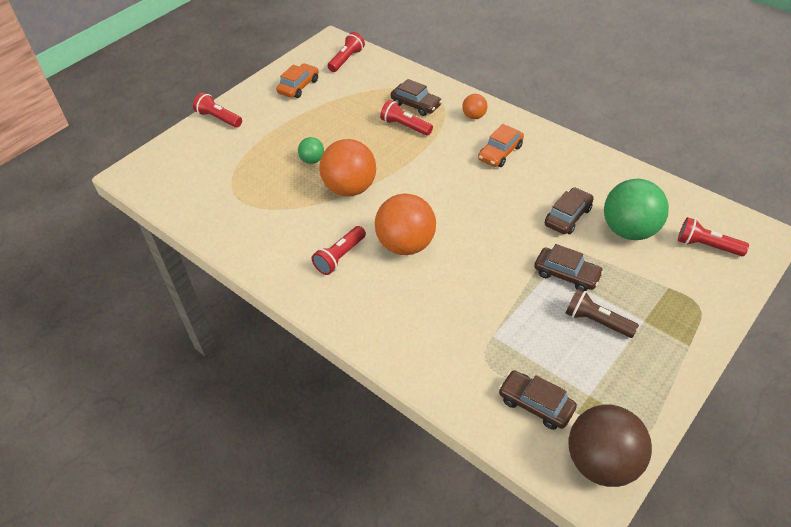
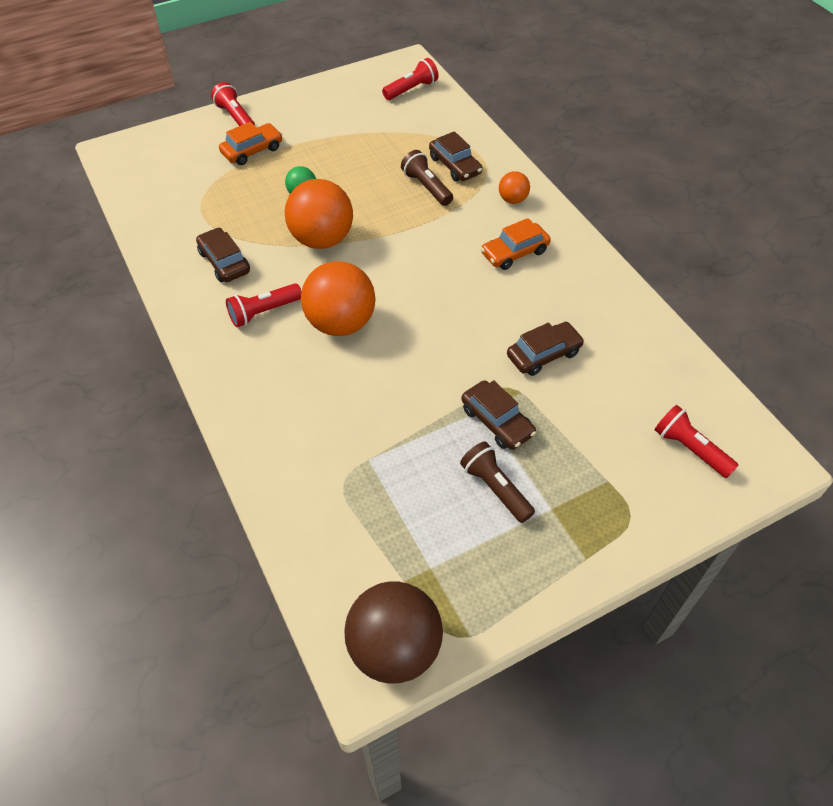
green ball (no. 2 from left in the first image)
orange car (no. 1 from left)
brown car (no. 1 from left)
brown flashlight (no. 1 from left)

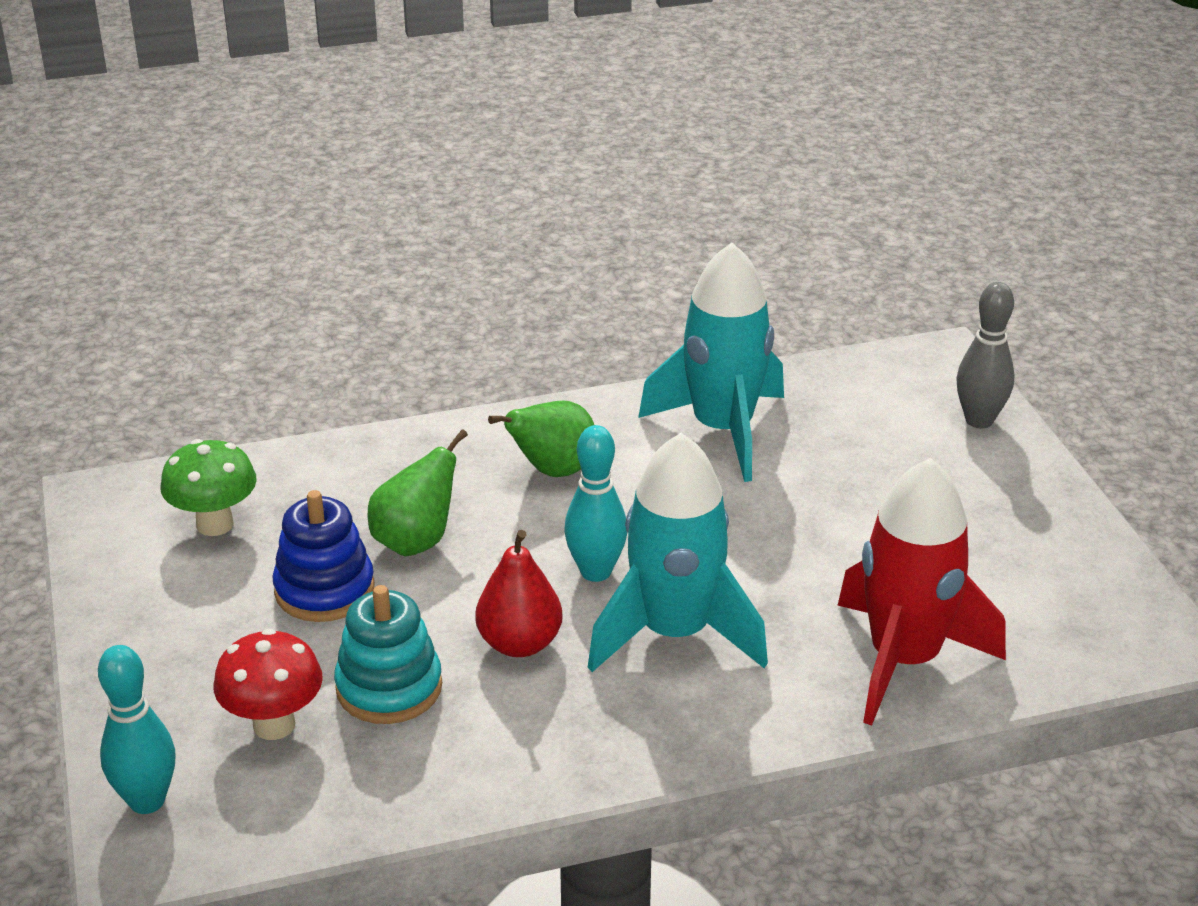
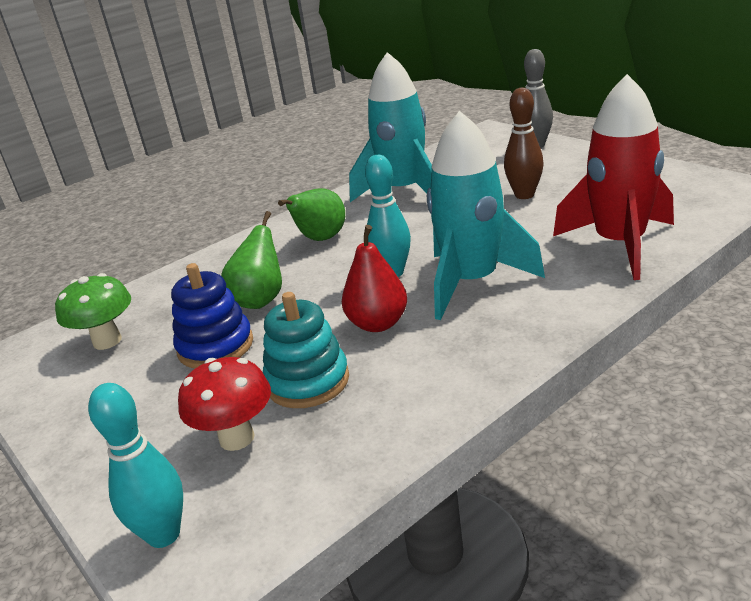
brown bowling pin

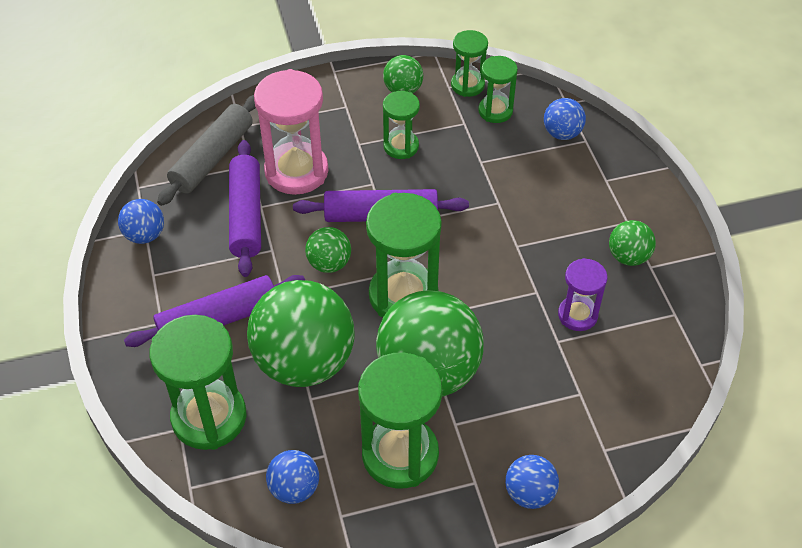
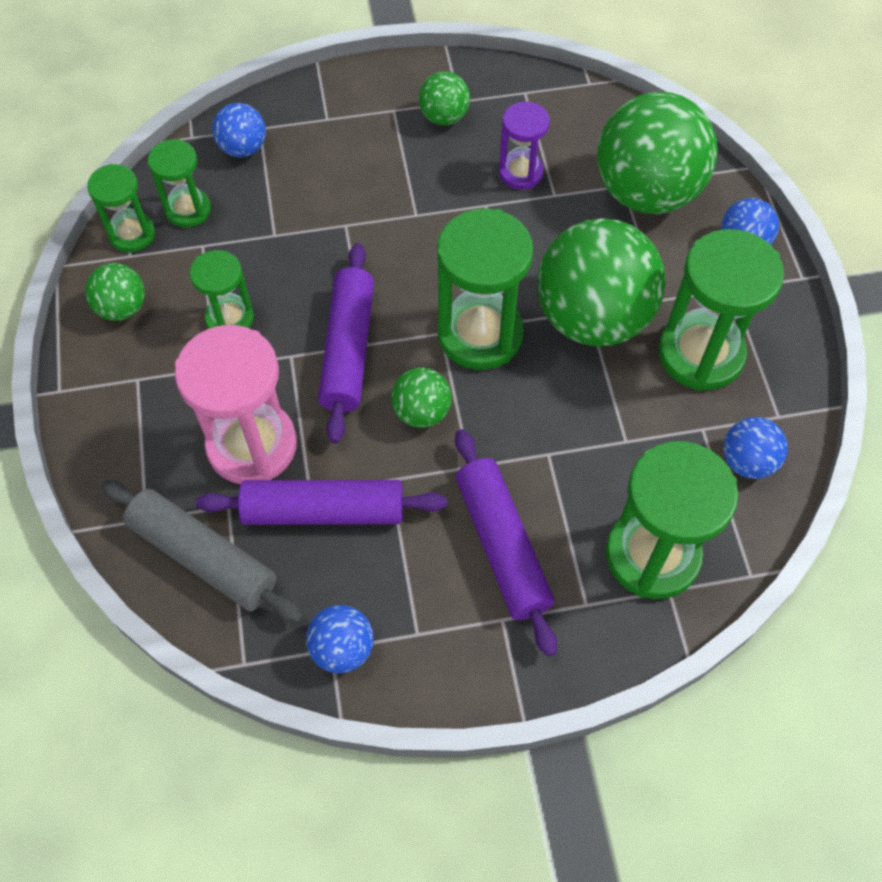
green ball (no. 5 from left)

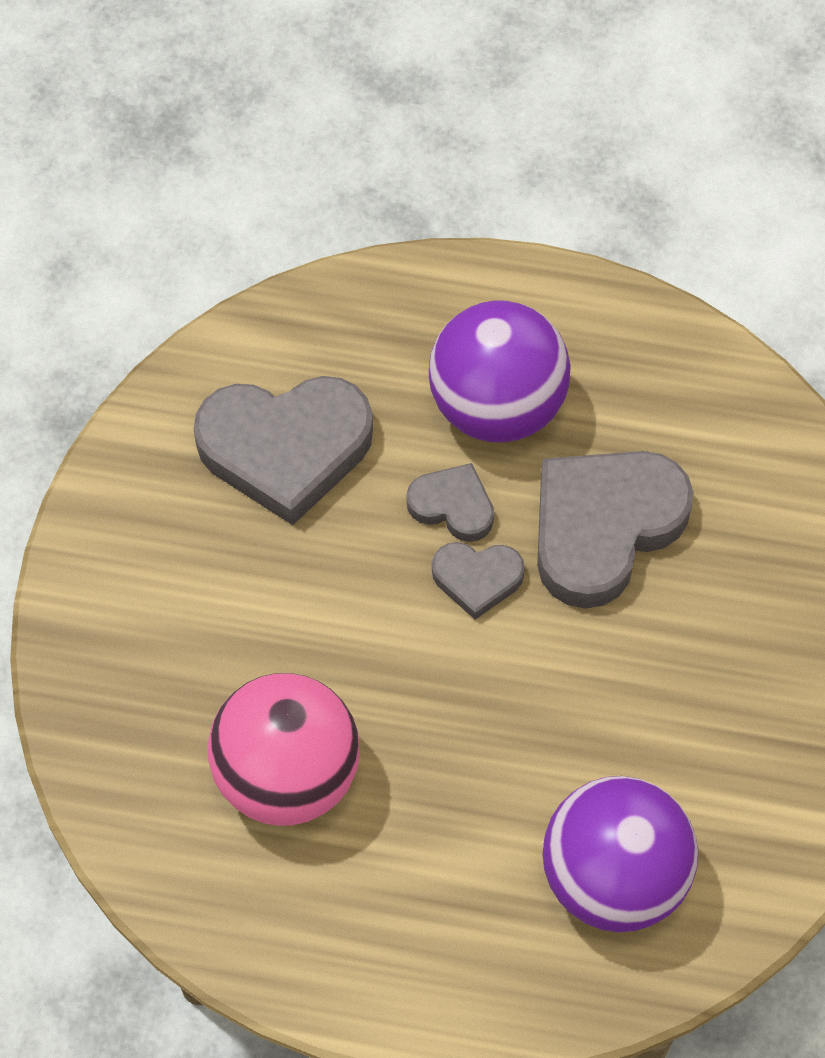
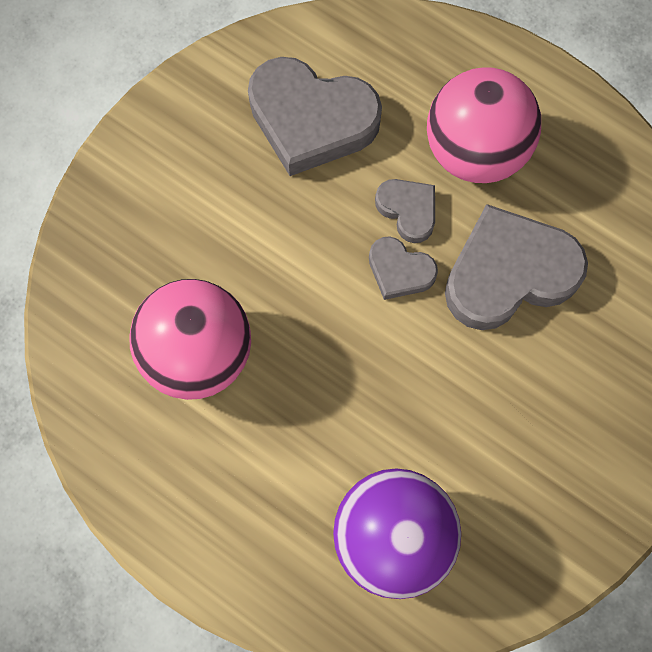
pink ball (no. 2 from left)

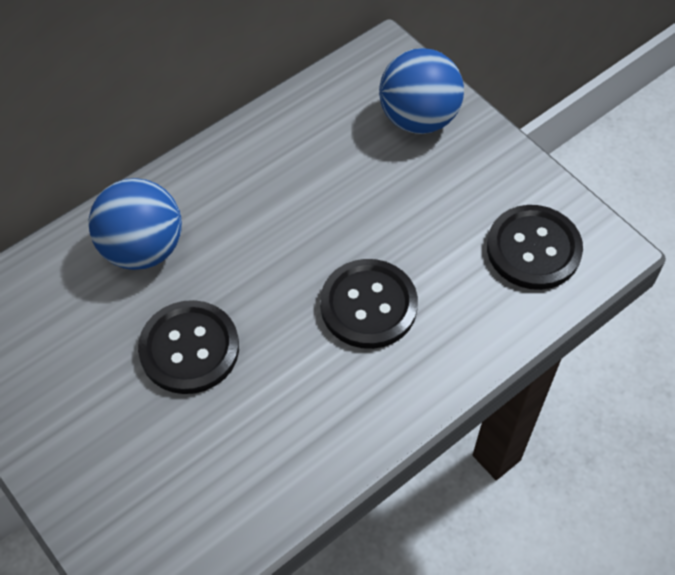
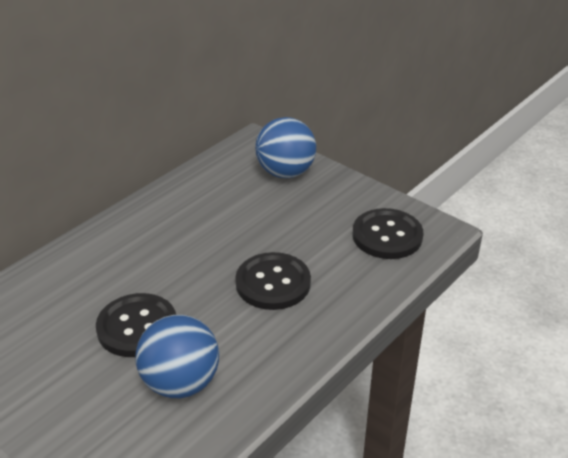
blue ball (no. 1 from left)

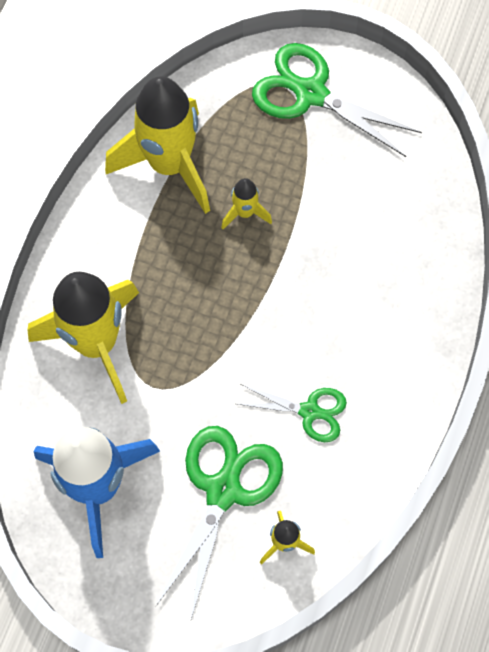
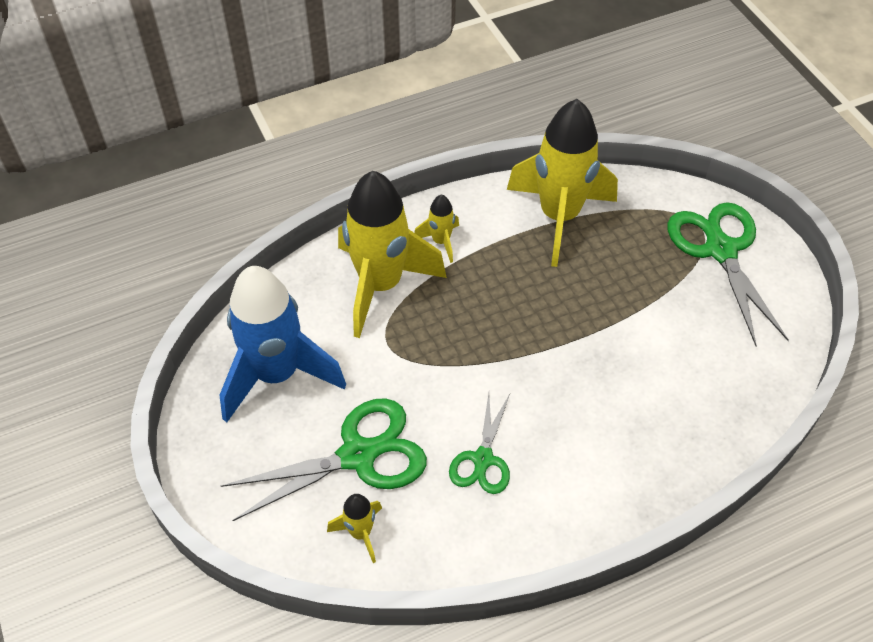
yellow rocket (no. 3 from left)
green scissors (no. 2 from left)

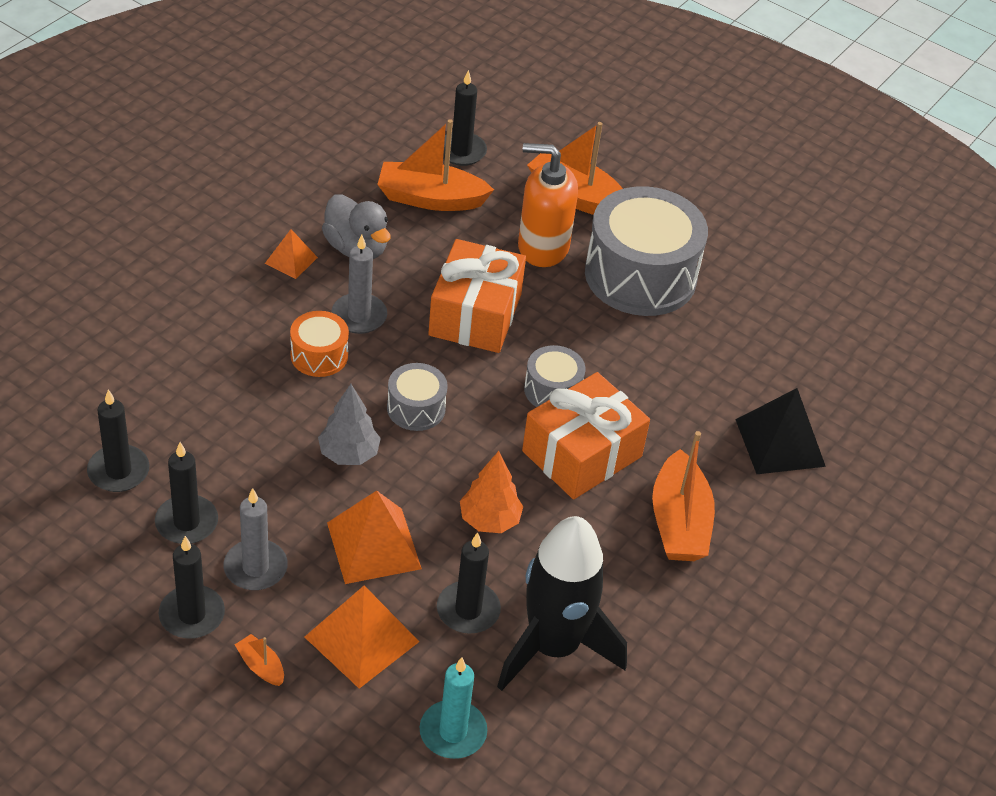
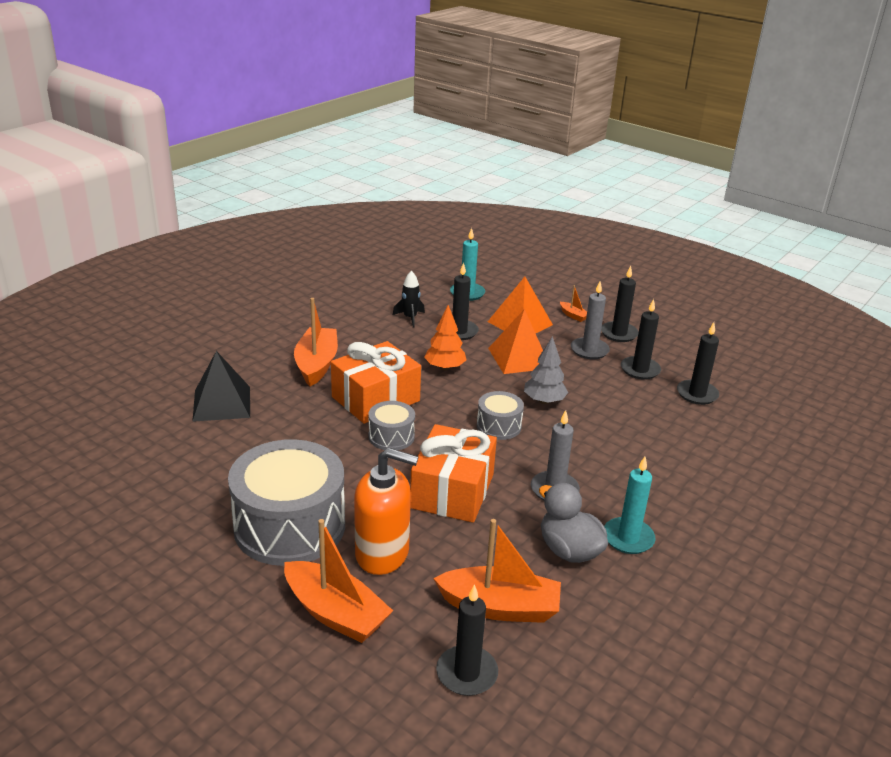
orange drum
turquoise candle (no. 2 from left)
black rocket

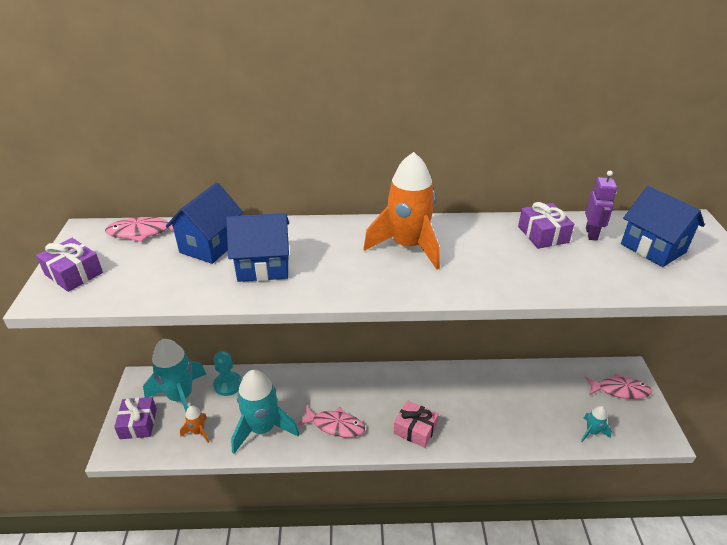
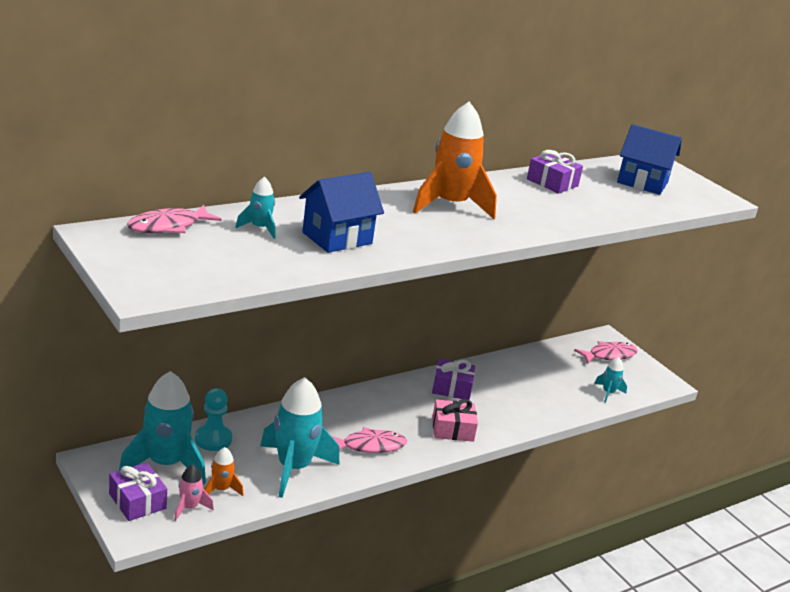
purple robot
pink rocket
purple gift (no. 2 from left)
turquoise rocket (no. 2 from left)

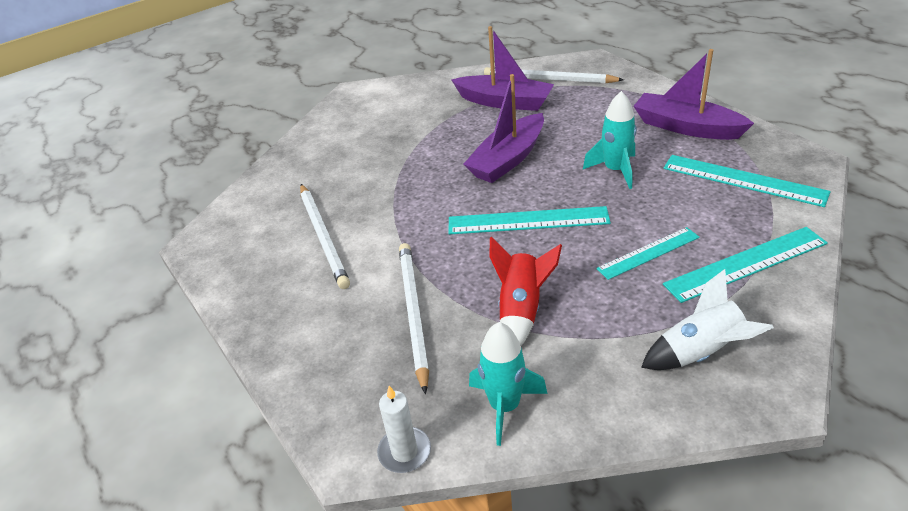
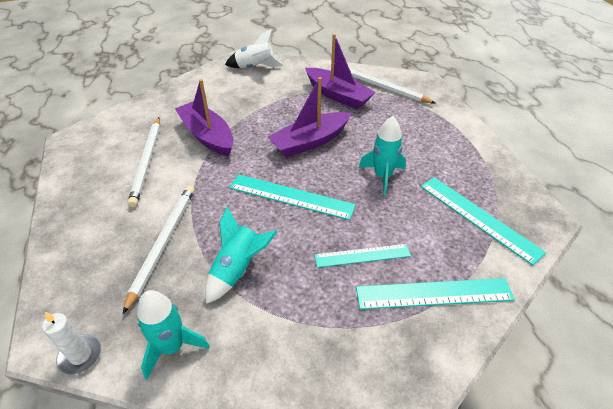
purple boat (no. 1 from left)
white rocket
turquoise rocket (no. 2 from left)

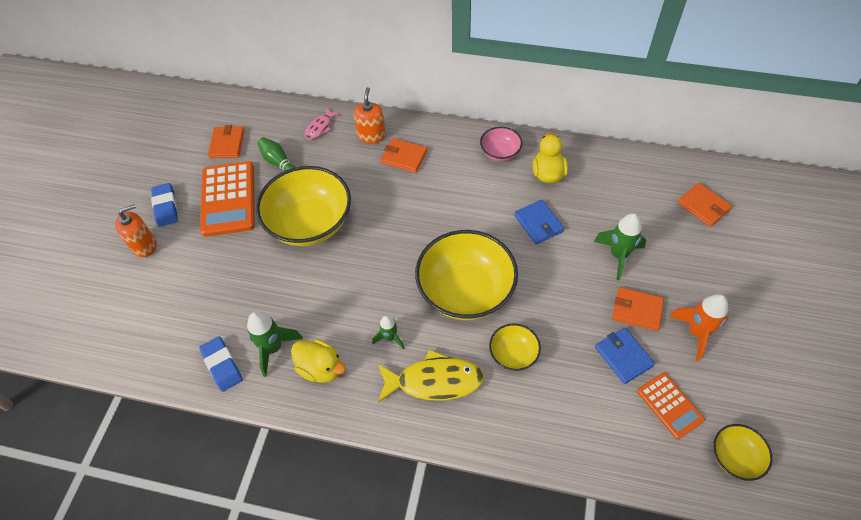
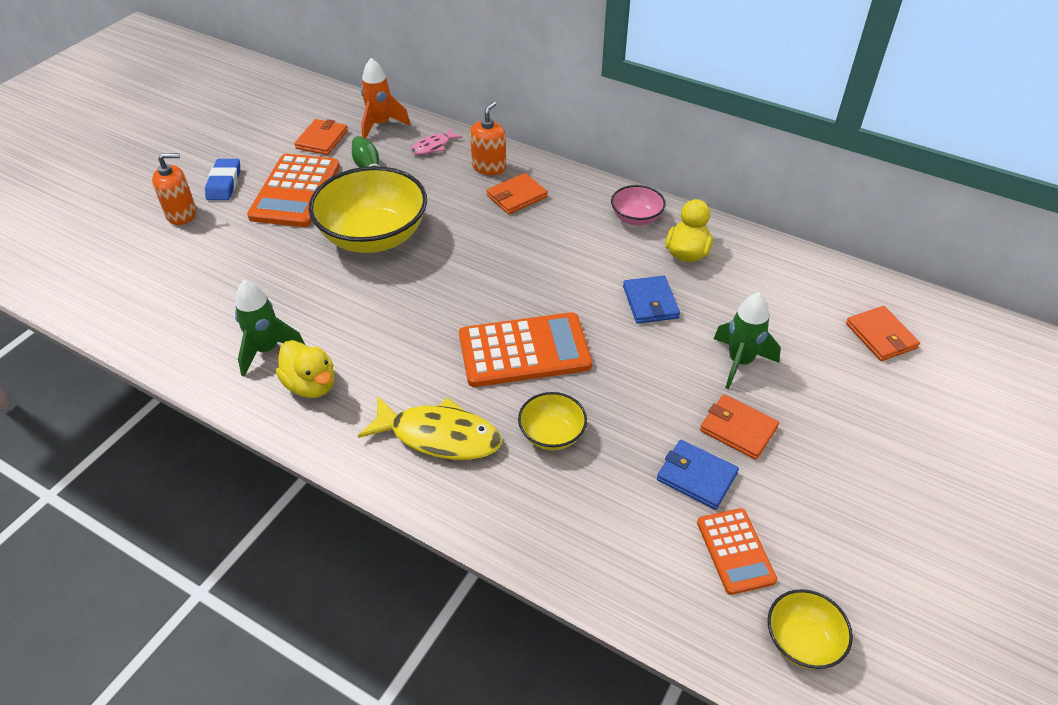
blue eraser (no. 2 from left in the first image)
green rocket (no. 2 from left in the first image)
orange rocket
orange calculator (no. 2 from left)
orange wallet (no. 2 from left)
blue wallet (no. 2 from left)

